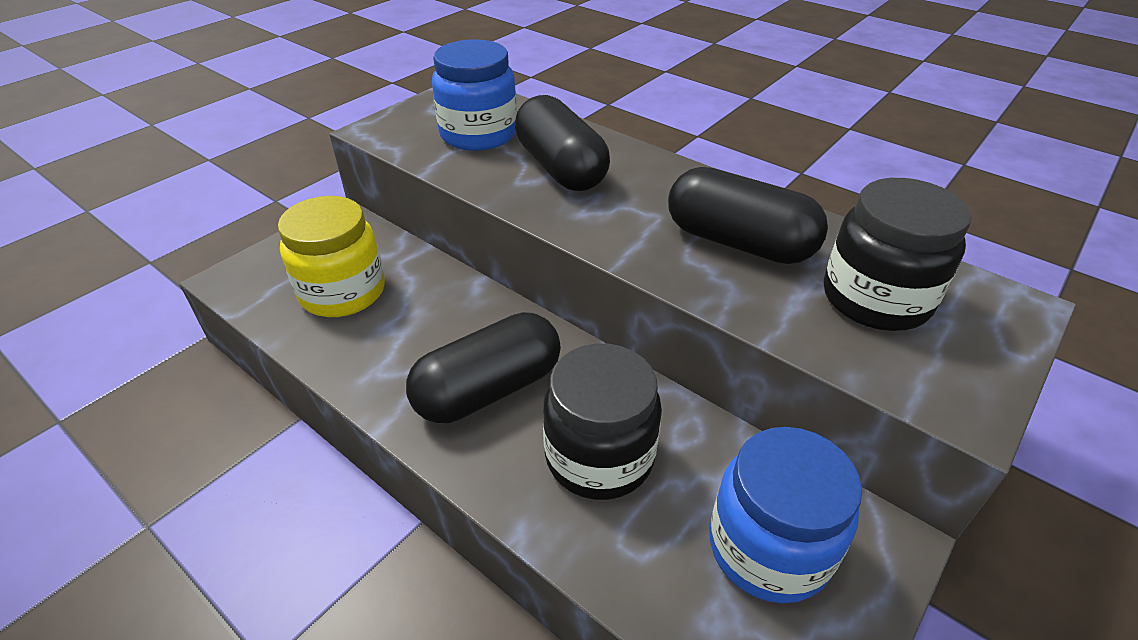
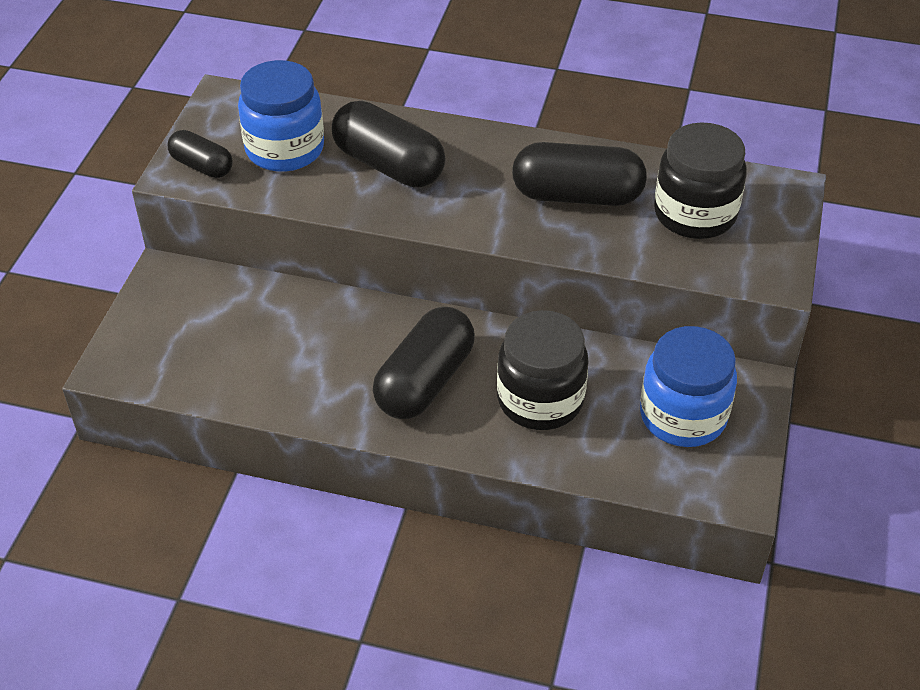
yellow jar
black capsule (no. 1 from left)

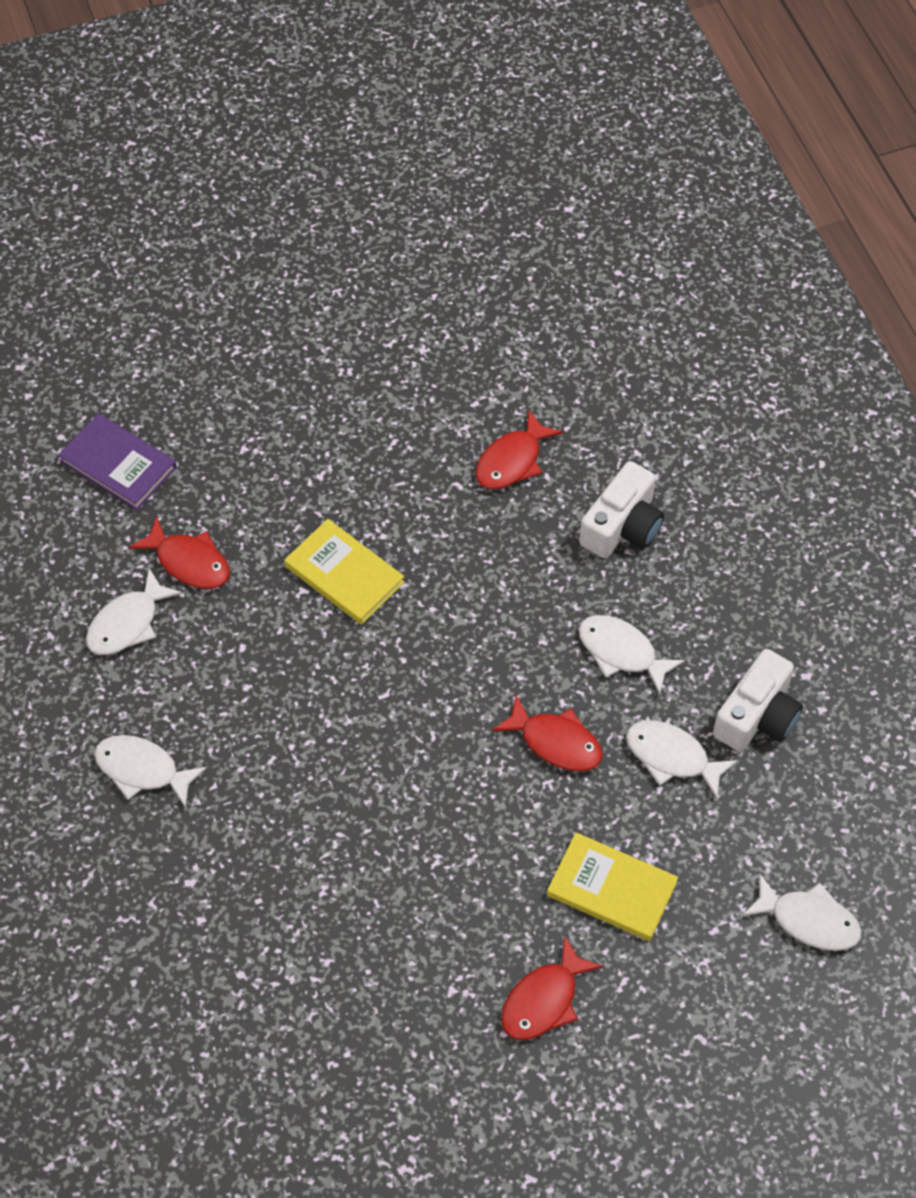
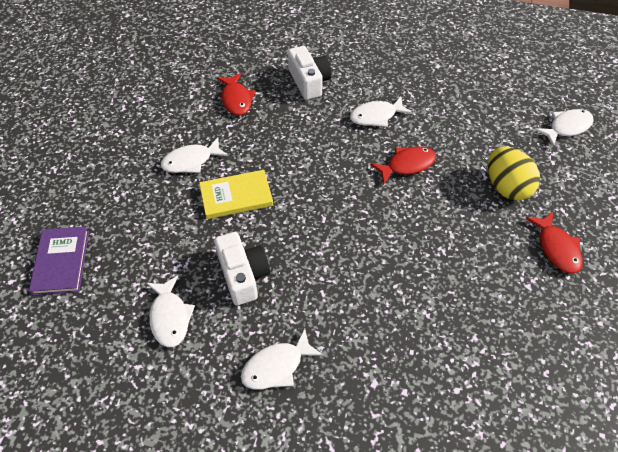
red fish (no. 1 from left in the first image)
white fish (no. 2 from left)
white camera (no. 1 from left)
yellow egg
purple book

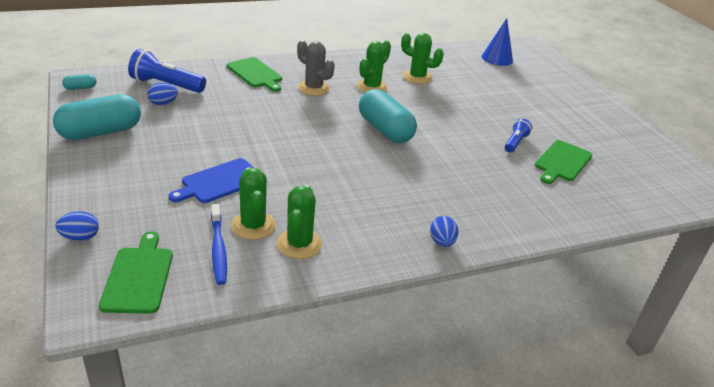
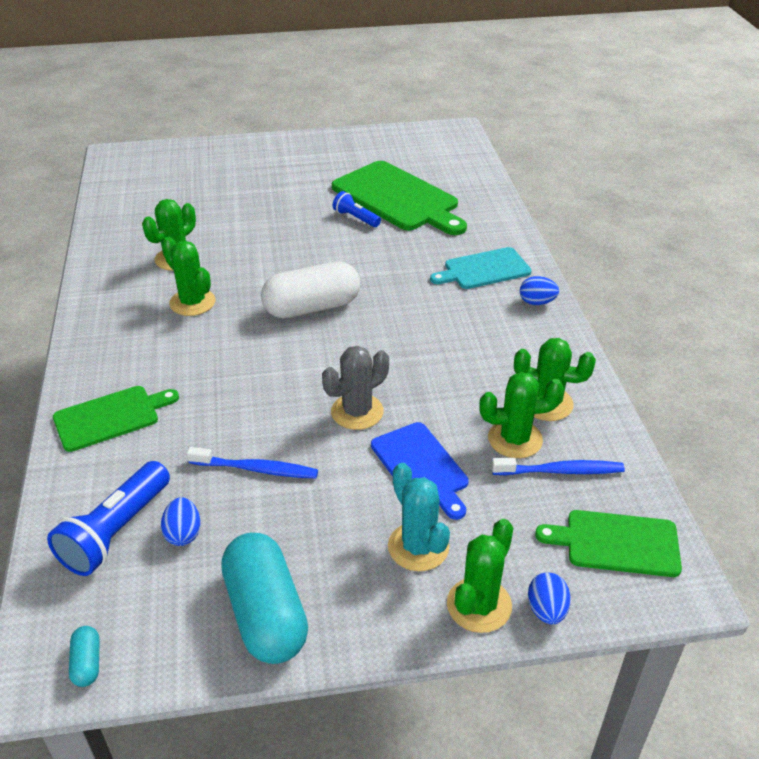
blue cone
blue toothbrush (no. 1 from left)
turquoise cactus
turquoise cutting board
green cactus (no. 3 from left)
grey cactus
white capsule
green cutting board (no. 2 from left)

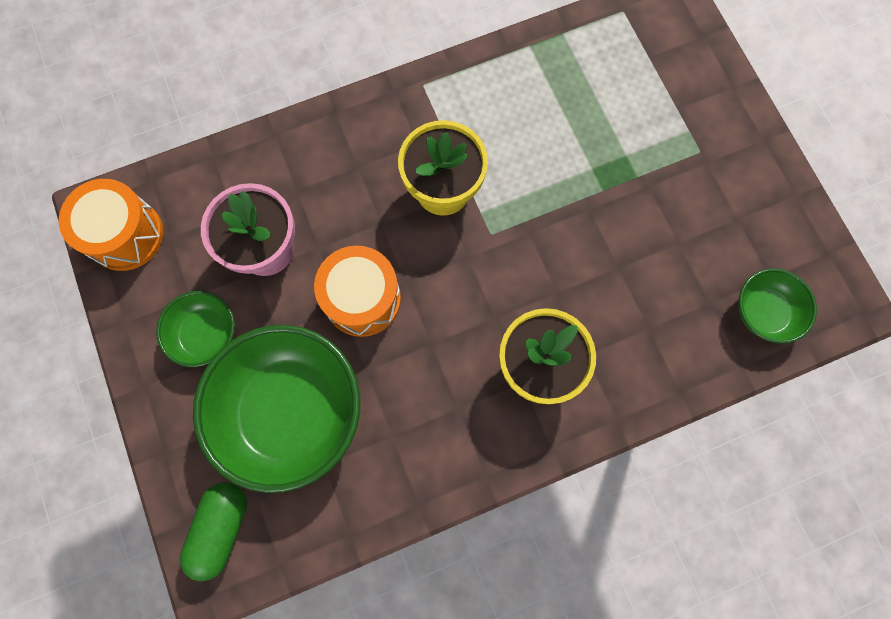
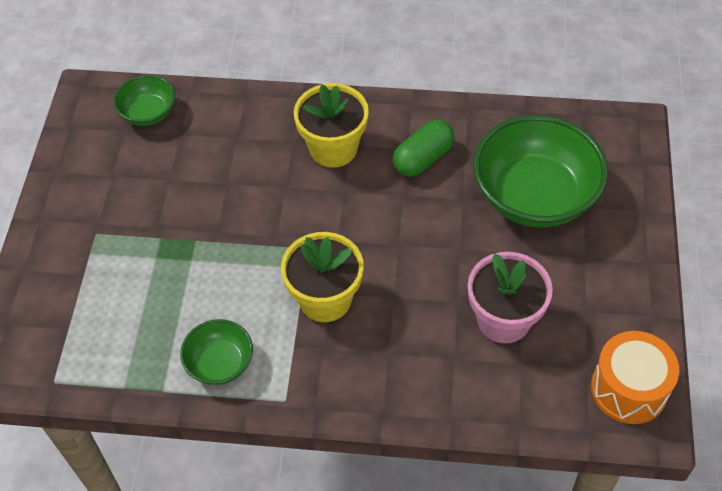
orange drum (no. 2 from left in the first image)
green bowl (no. 2 from left)
green capsule

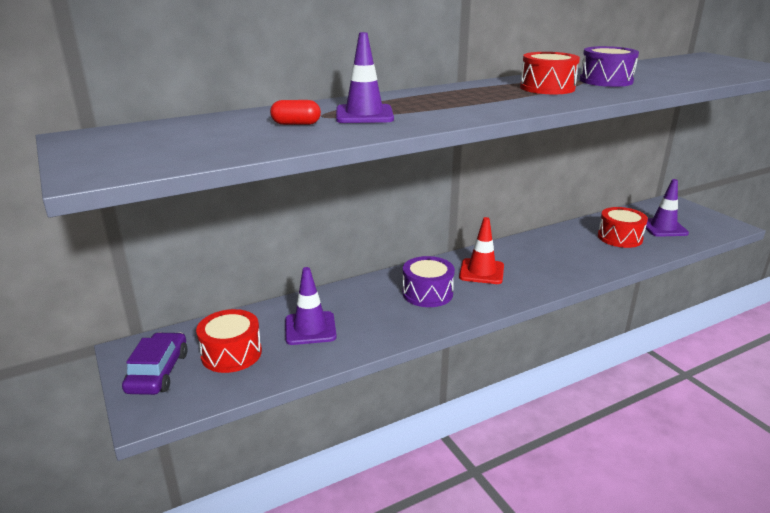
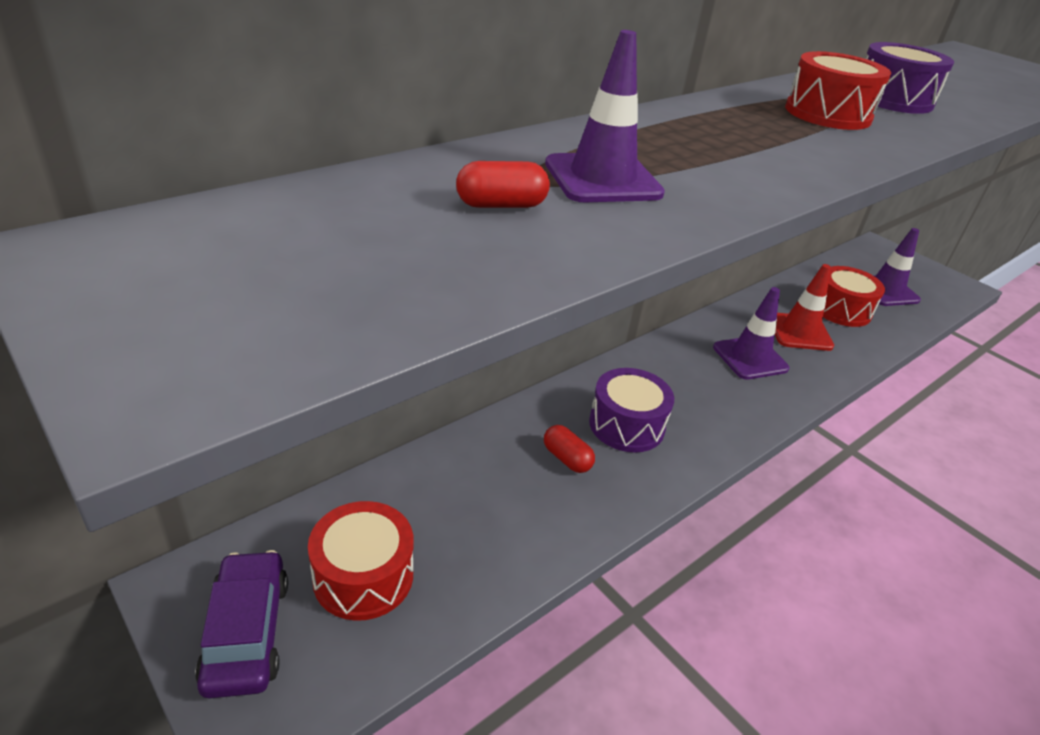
red capsule (no. 2 from left)
purple traffic cone (no. 2 from left)
red traffic cone

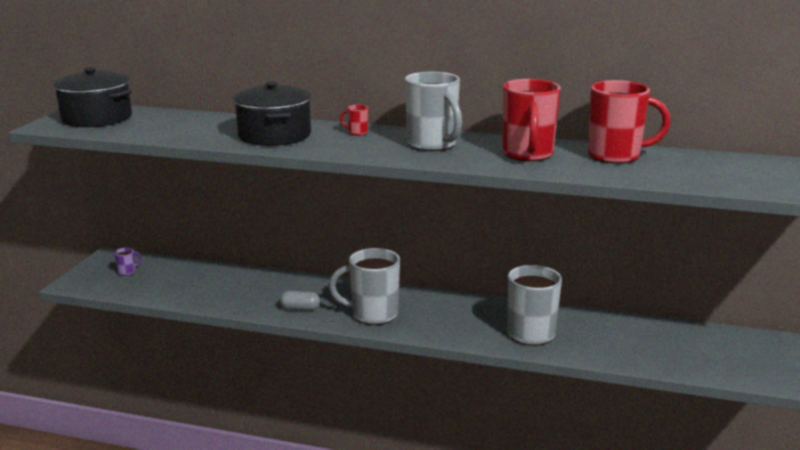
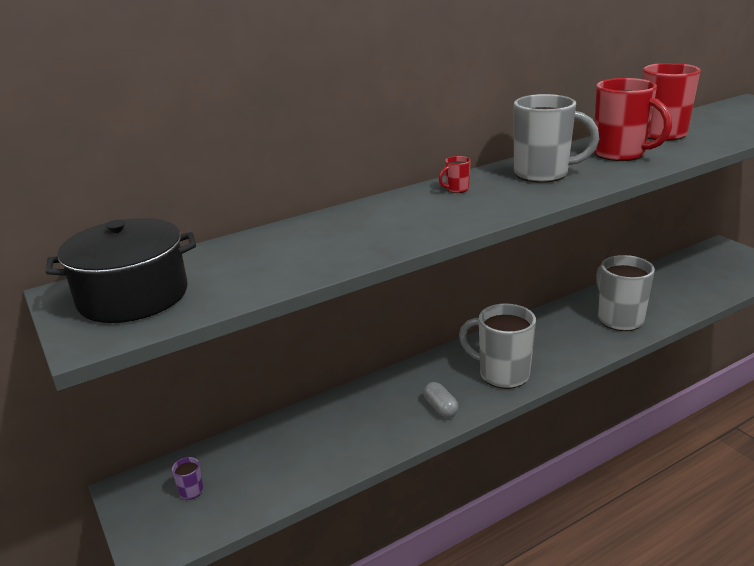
black pot (no. 2 from left in the first image)
grey capsule
grey mug (no. 1 from left)

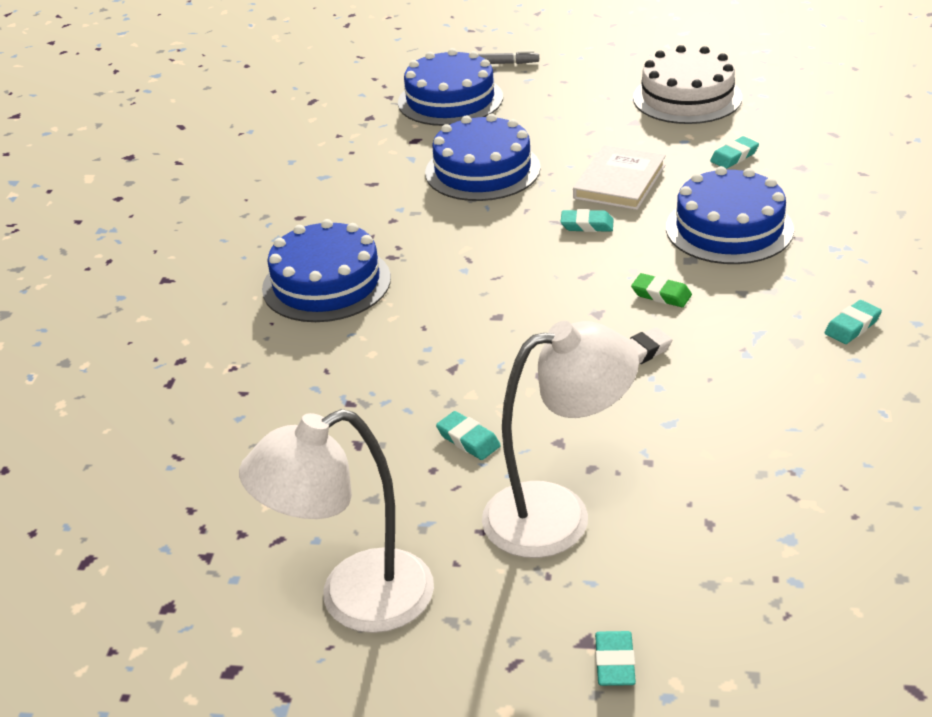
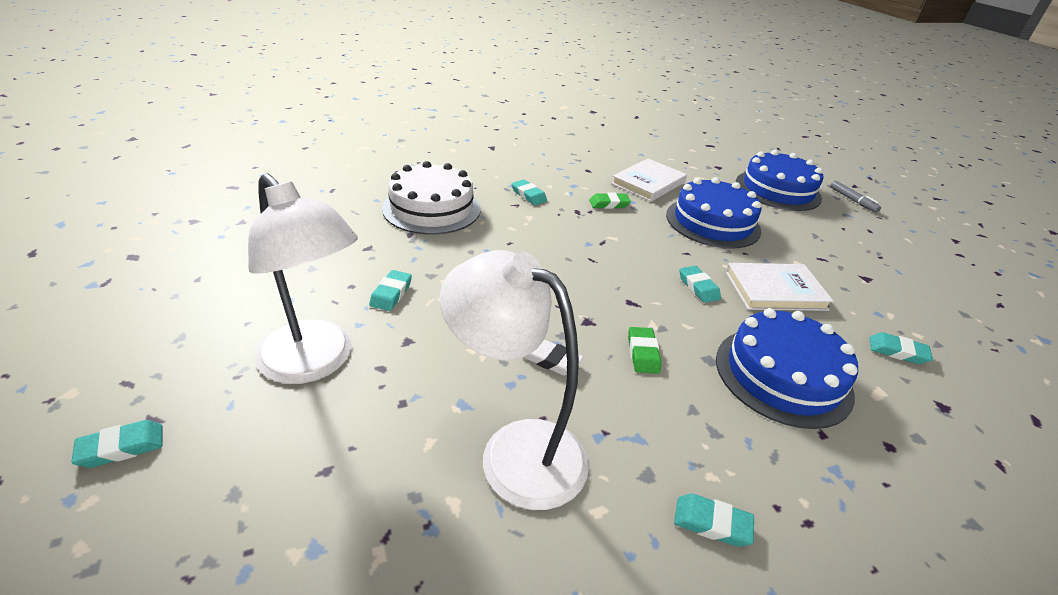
green eraser (no. 1 from left)
white book (no. 1 from left)
white lamp (no. 2 from left)
white cake
turquoise eraser (no. 3 from left)

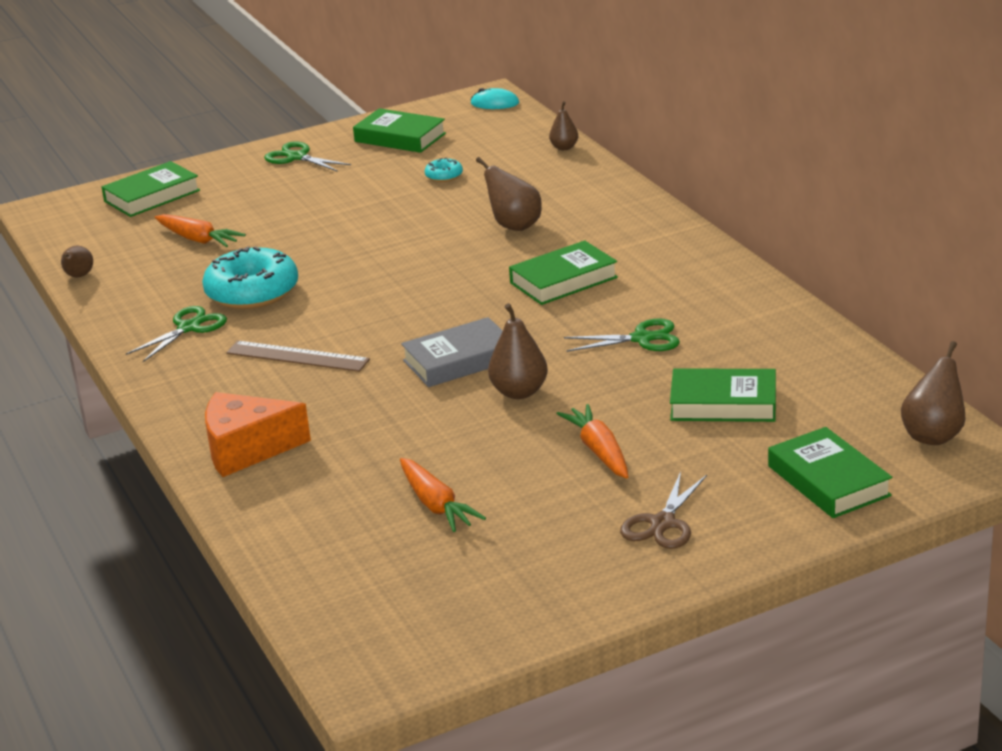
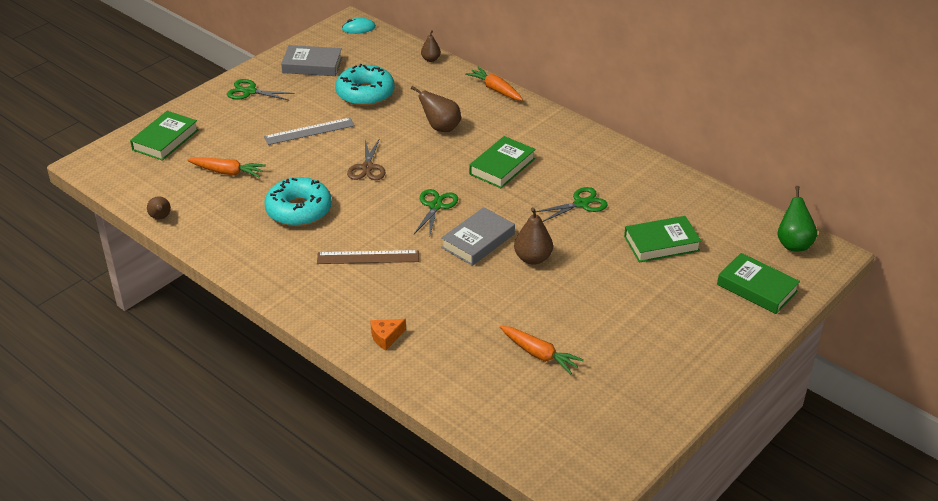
grey ruler
green scissors (no. 2 from left)
orange carrot (no. 2 from left)
brown scissors
grey book (no. 1 from left)
green pear
orange cheese
turquoise donut (no. 2 from left)

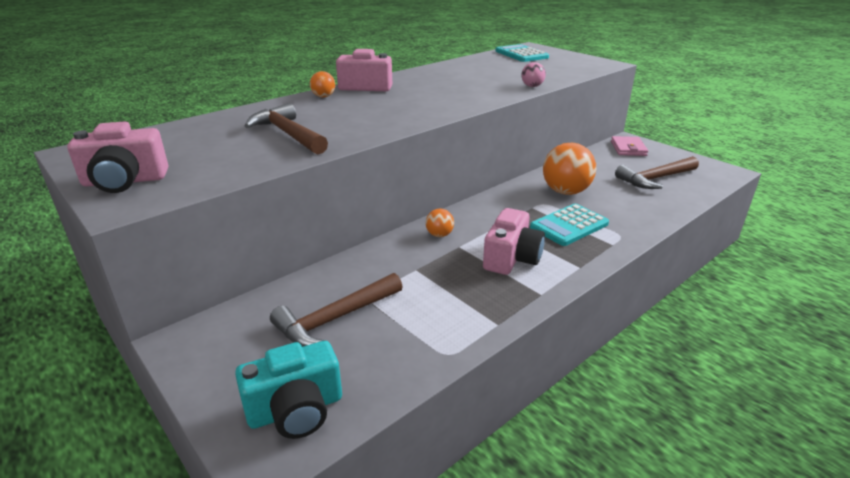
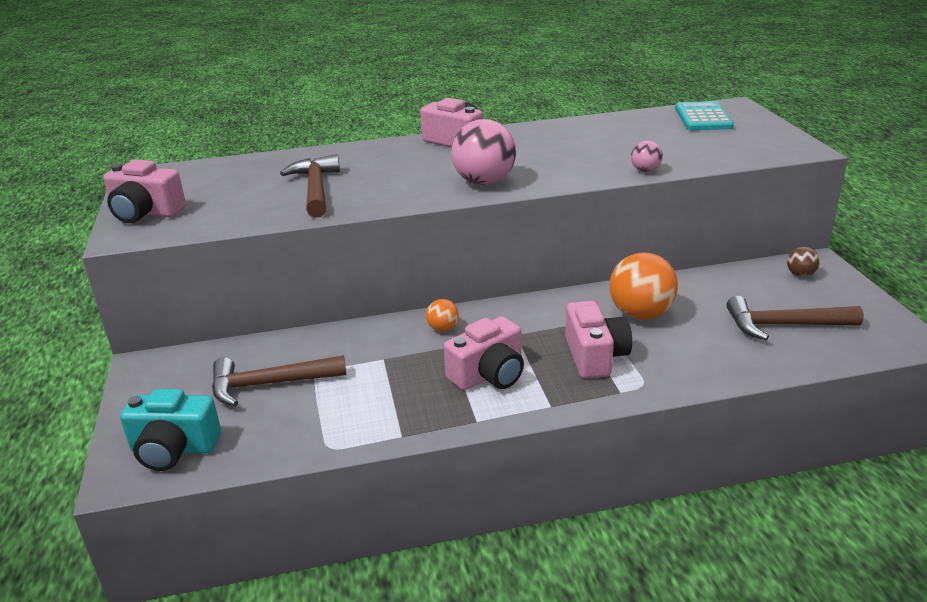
orange ball (no. 1 from left in the first image)
pink ball (no. 1 from left)
pink camera (no. 4 from left)
brown ball

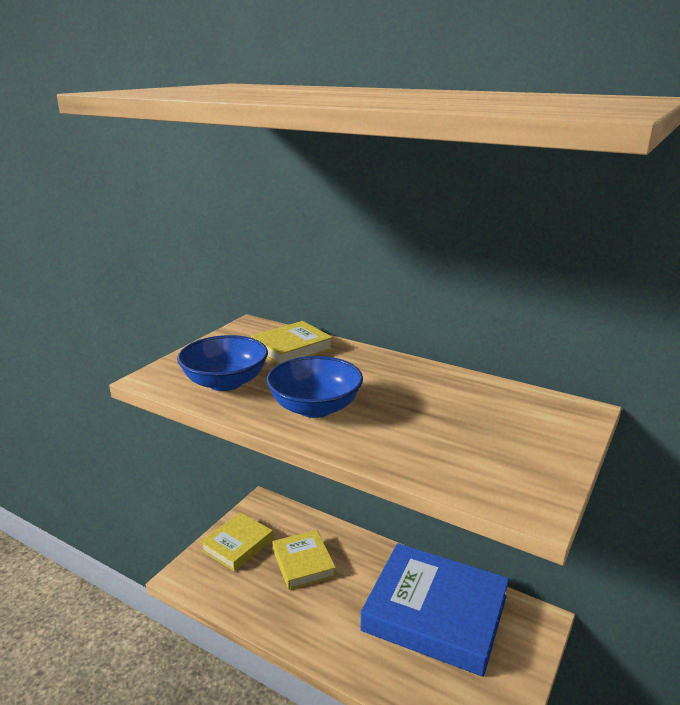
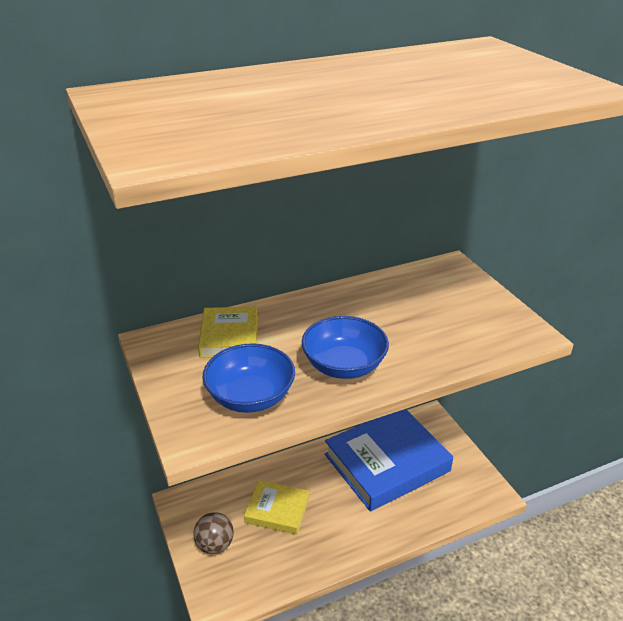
brown ball

